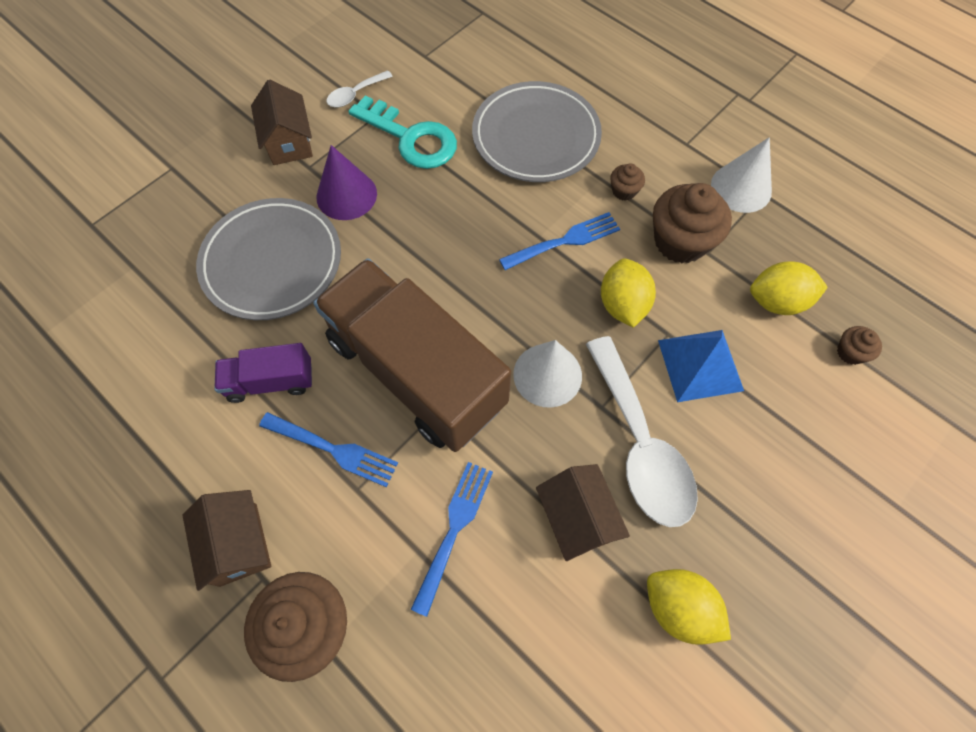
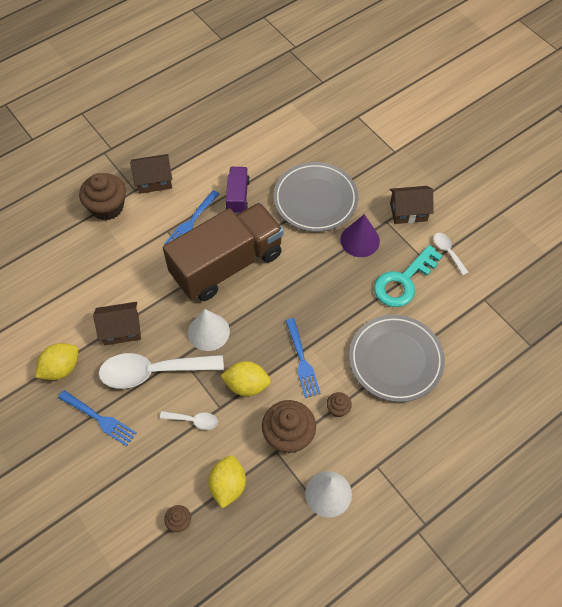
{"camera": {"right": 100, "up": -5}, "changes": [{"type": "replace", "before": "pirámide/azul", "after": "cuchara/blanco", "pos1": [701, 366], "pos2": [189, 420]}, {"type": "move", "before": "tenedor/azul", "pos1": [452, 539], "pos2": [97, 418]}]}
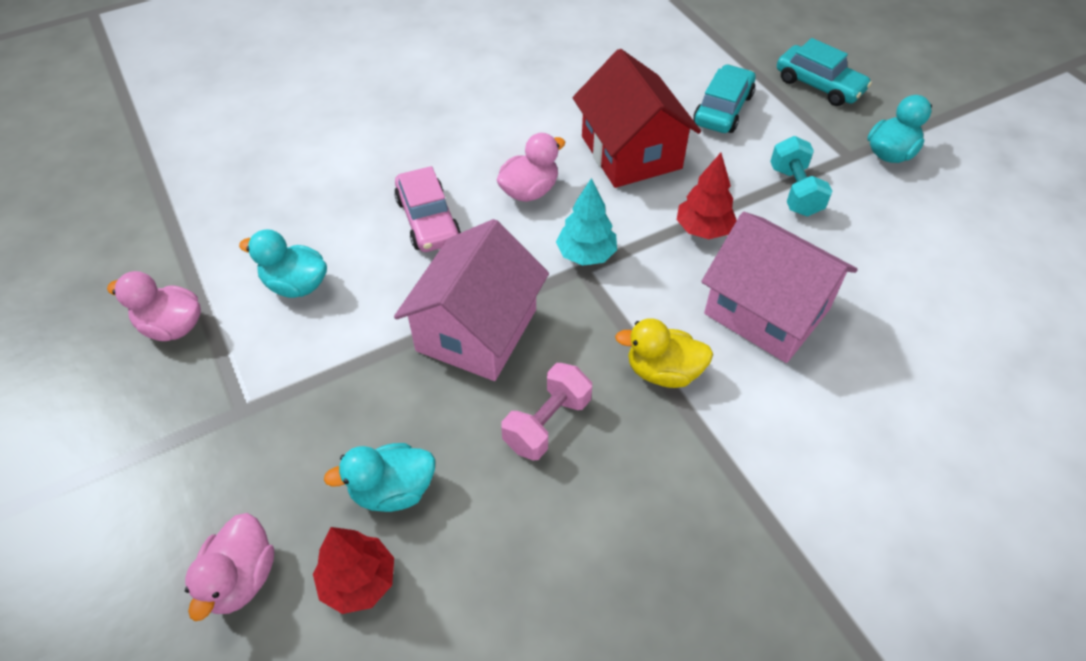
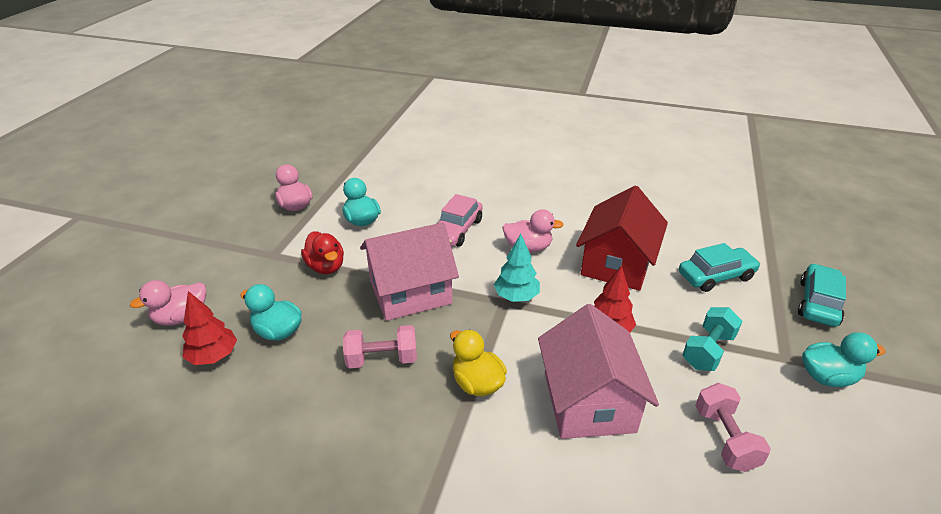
{"camera": {"right": 45, "up": -15}, "changes": [{"type": "rotate", "before": "coche/turquesa", "pos1": [824, 72], "pos2": [822, 295], "turn": -150}, {"type": "insert", "after": "pato/rojo", "pos2": [322, 252]}, {"type": "insert", "after": "mancuerna/rosa", "pos2": [733, 427]}]}
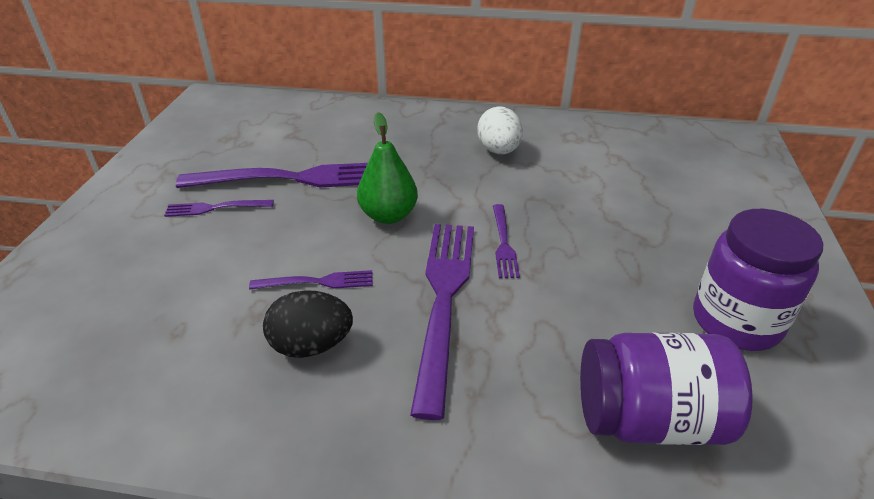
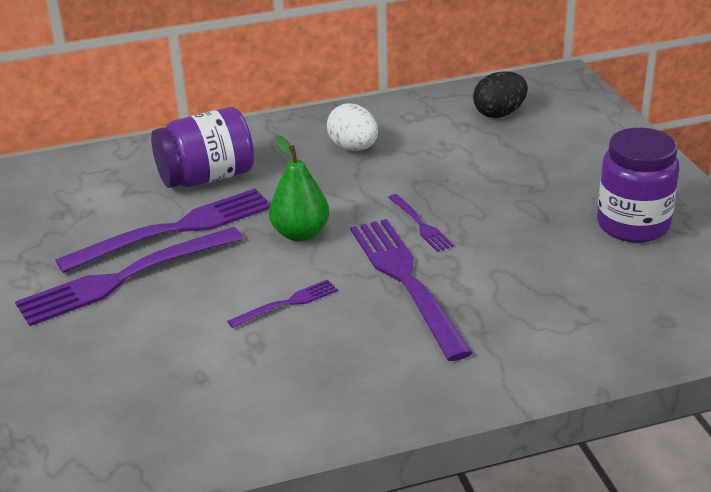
{"camera": {"right": -25, "up": -5}, "changes": [{"type": "resize", "before": "tenedor/morado", "pos1": [219, 208], "pos2": [129, 276], "scale": 2.08}, {"type": "move", "before": "huevo/negro", "pos1": [308, 324], "pos2": [500, 95]}, {"type": "move", "before": "tarro/morado", "pos1": [666, 388], "pos2": [202, 147]}]}
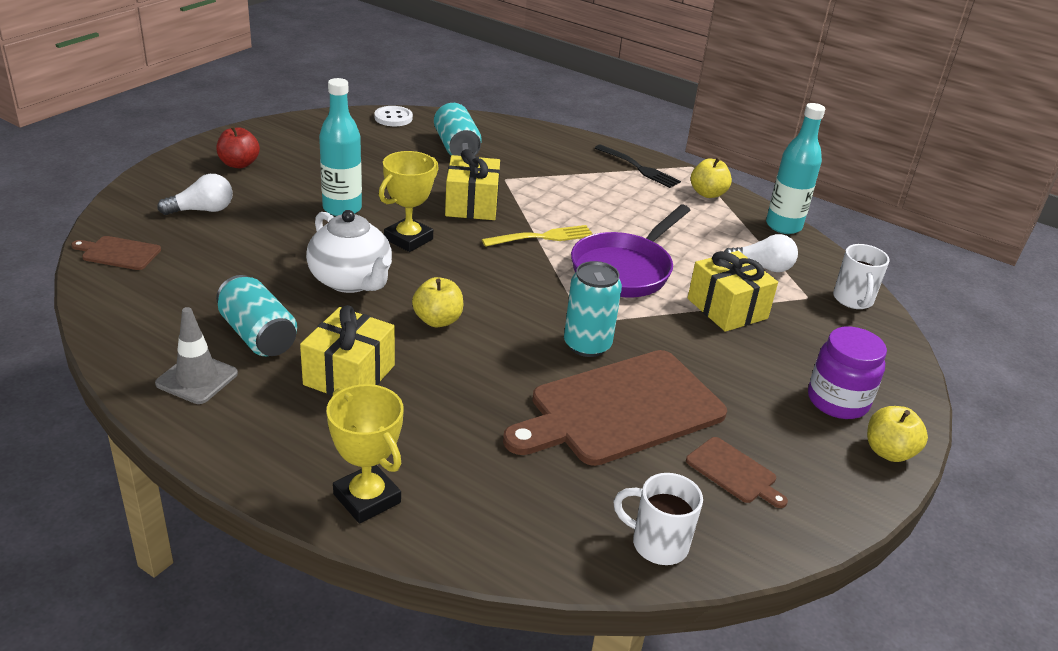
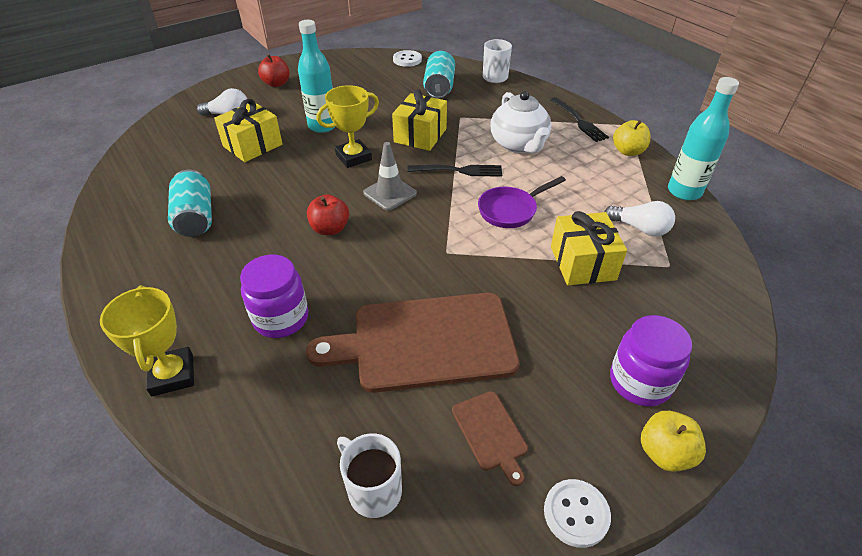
{"camera": {"right": 25, "up": 10}, "changes": [{"type": "resize", "before": "sartén/morado", "pos1": [630, 251], "pos2": [522, 202], "scale": 0.66}, {"type": "move", "before": "tetera/blanco", "pos1": [349, 251], "pos2": [520, 122]}, {"type": "recolor", "before": "tenedor/amarillo", "after": "tenedor/negro", "pos1": [537, 236], "pos2": [454, 171]}, {"type": "delete", "before": "tabla de cortar/marrón", "pos1": [116, 253]}, {"type": "move", "before": "taza/blanco", "pos1": [861, 276], "pos2": [497, 61]}, {"type": "delete", "before": "lata/turquesa", "pos1": [593, 309]}, {"type": "recolor", "before": "manzana/amarillo", "after": "manzana/rojo", "pos1": [437, 302], "pos2": [328, 214]}, {"type": "move", "before": "regalo/amarillo", "pos1": [347, 350], "pos2": [248, 130]}, {"type": "move", "before": "cono de tráfico/gris", "pos1": [196, 355], "pos2": [390, 176]}, {"type": "insert", "after": "tarro/morado", "pos2": [274, 296]}, {"type": "insert", "after": "botón/blanco", "pos2": [577, 513]}]}
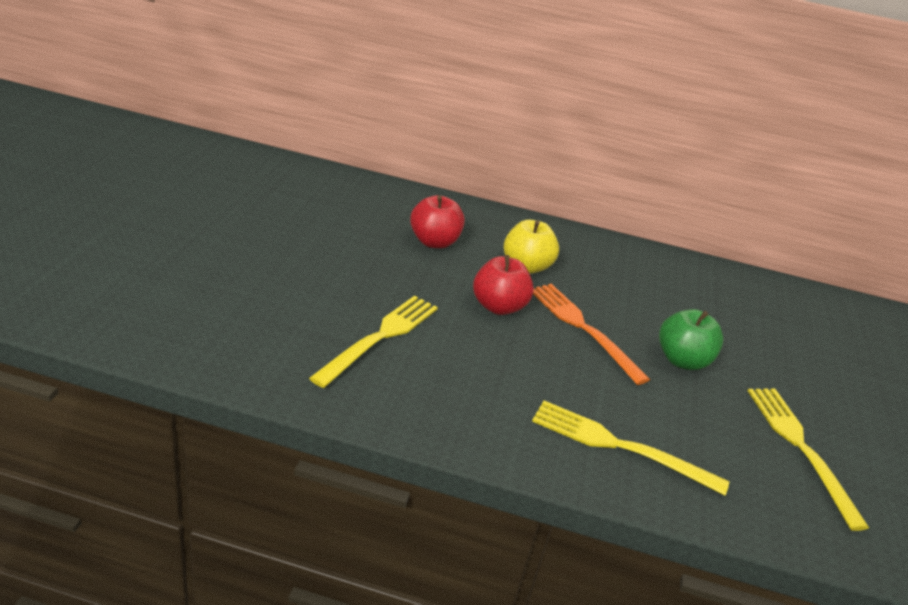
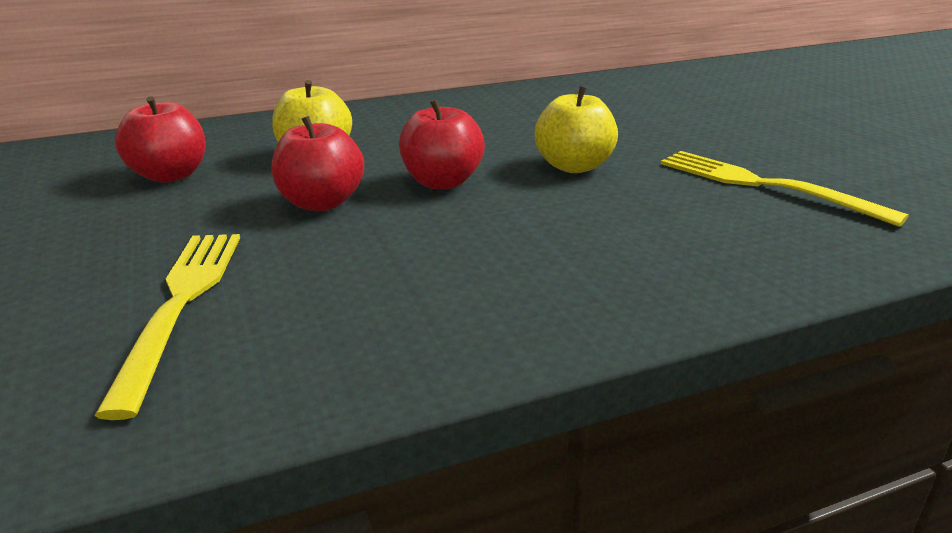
{"camera": {"right": -30, "up": -5}, "changes": [{"type": "replace", "before": "tenedor/naranja", "after": "manzana/rojo", "pos1": [591, 334], "pos2": [442, 144]}, {"type": "recolor", "before": "manzana/verde", "after": "manzana/amarillo", "pos1": [691, 339], "pos2": [576, 129]}, {"type": "delete", "before": "tenedor/amarillo", "pos1": [631, 448]}]}
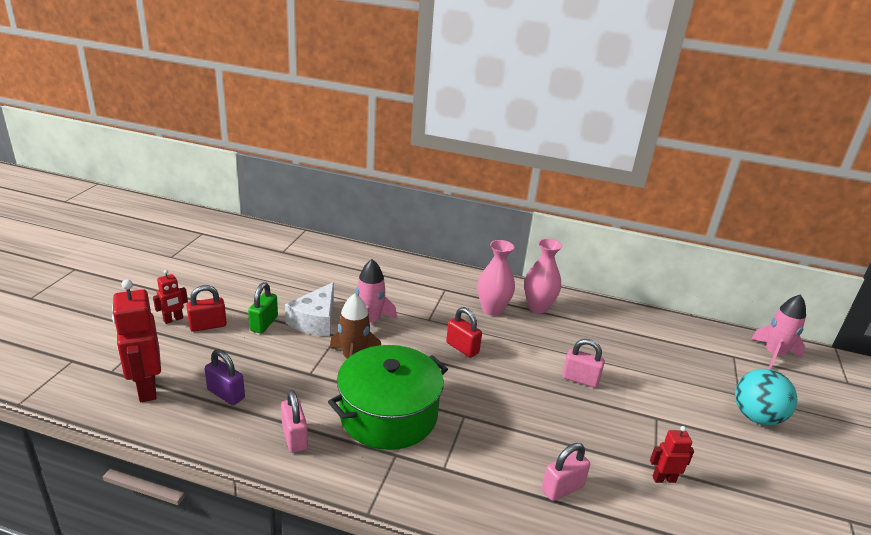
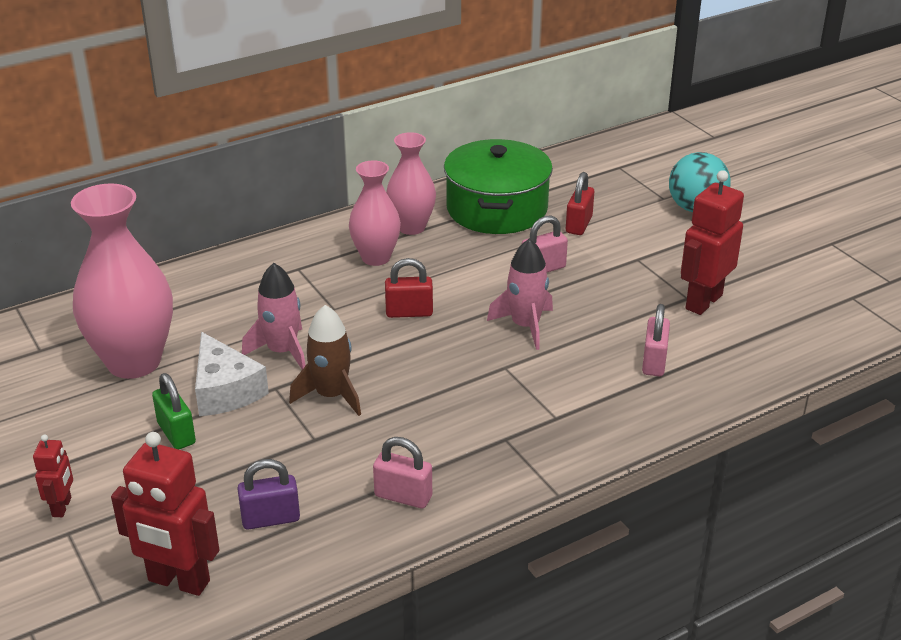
{"camera": {"right": -45, "up": 5}, "changes": [{"type": "move", "before": "candado/rojo", "pos1": [206, 308], "pos2": [580, 203]}, {"type": "move", "before": "cohete/rosa", "pos1": [778, 331], "pos2": [520, 294]}, {"type": "move", "before": "olla/verde", "pos1": [388, 397], "pos2": [498, 186]}, {"type": "resize", "before": "robot/rojo", "pos1": [672, 454], "pos2": [712, 242], "scale": 1.92}, {"type": "insert", "after": "florero/rosa", "pos2": [122, 281]}]}
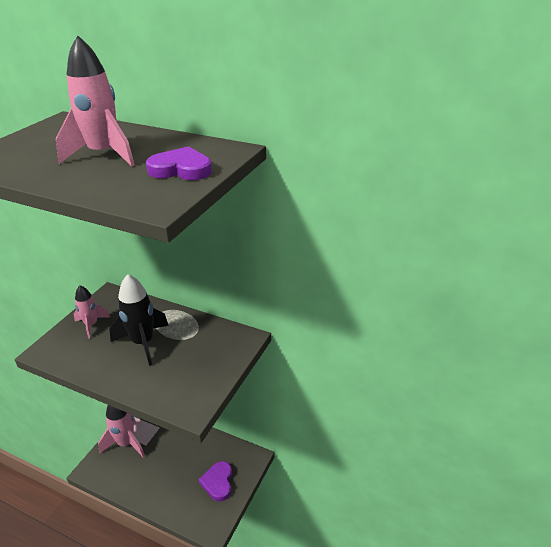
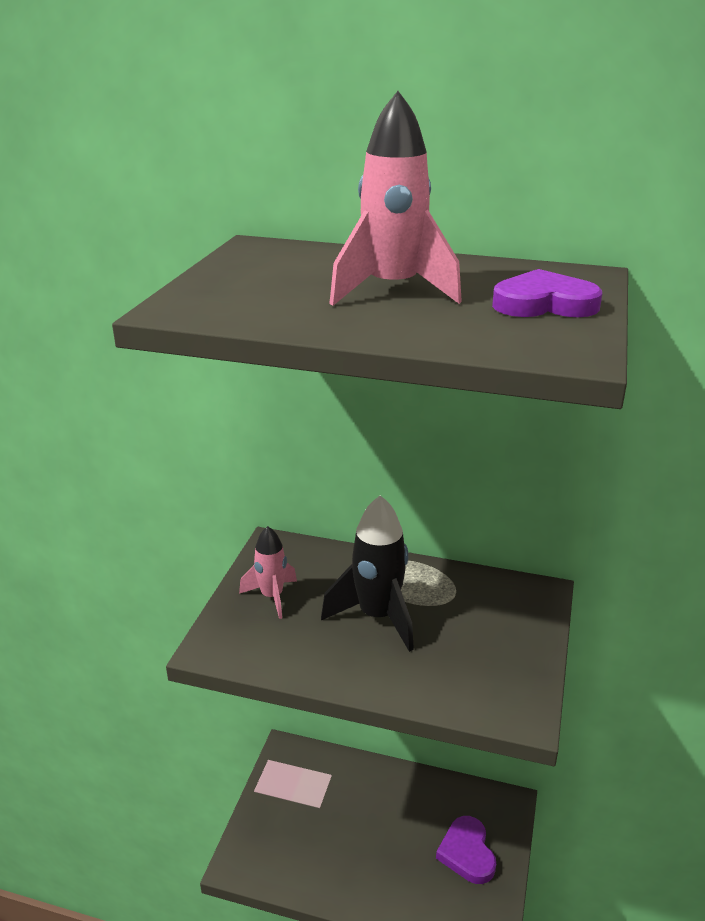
{"camera": {"right": -10, "up": -5}, "changes": [{"type": "delete", "before": "cohete/rosa", "pos1": [121, 431]}]}
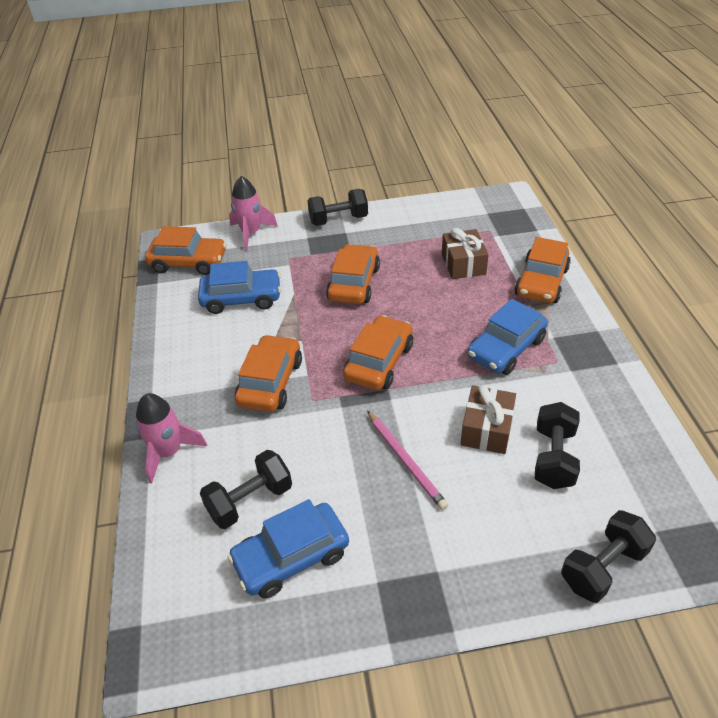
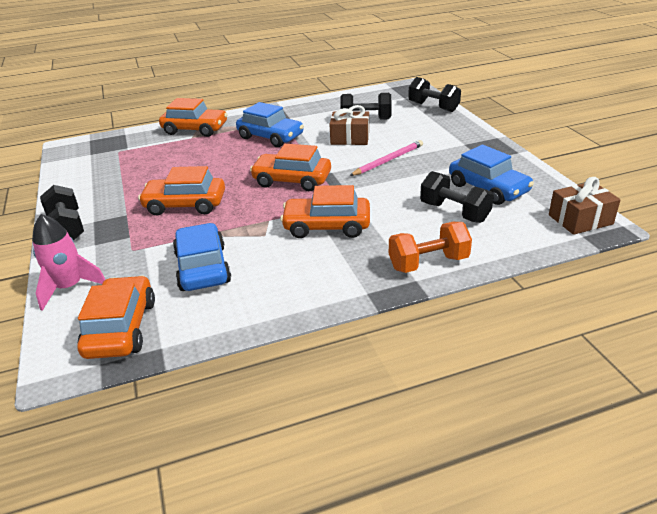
{"camera": {"right": -100, "up": -10}, "changes": [{"type": "move", "before": "regalo/marrón", "pos1": [465, 253], "pos2": [585, 206]}, {"type": "replace", "before": "cohete/rosa", "after": "mancuerna/naranja", "pos1": [171, 438], "pos2": [430, 247]}]}
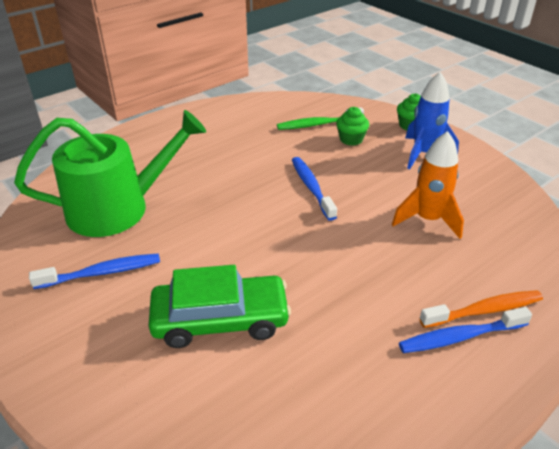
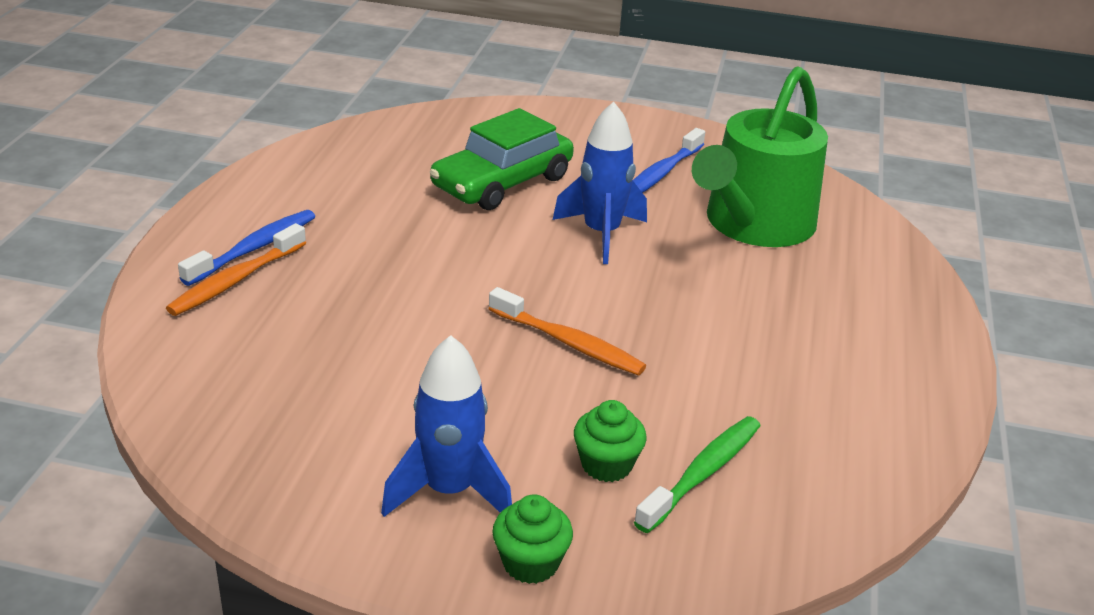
{"camera": {"right": 140, "up": -5}, "changes": [{"type": "delete", "before": "cohete/naranja", "pos1": [428, 185]}, {"type": "recolor", "before": "cepillo de dientes/azul", "after": "cepillo de dientes/naranja", "pos1": [314, 189], "pos2": [567, 331]}, {"type": "insert", "after": "cohete/azul", "pos2": [600, 183]}]}
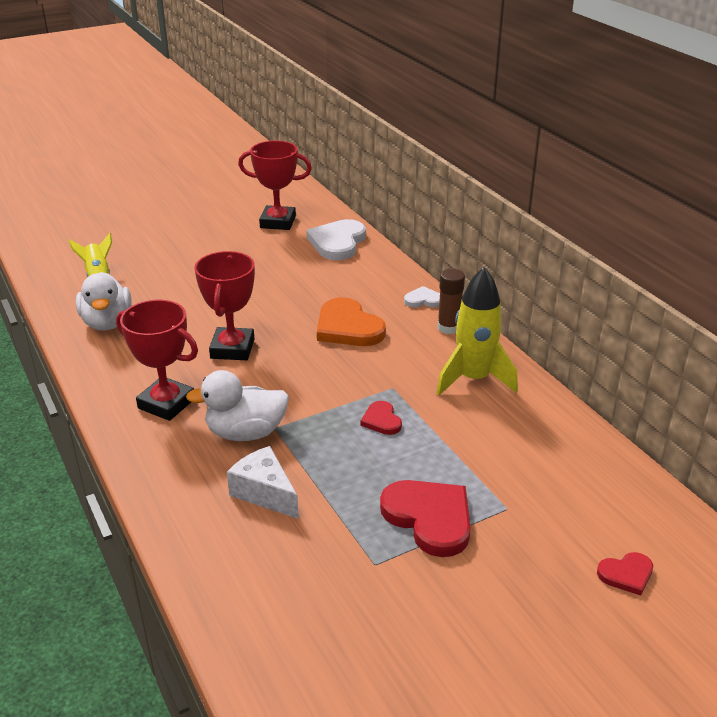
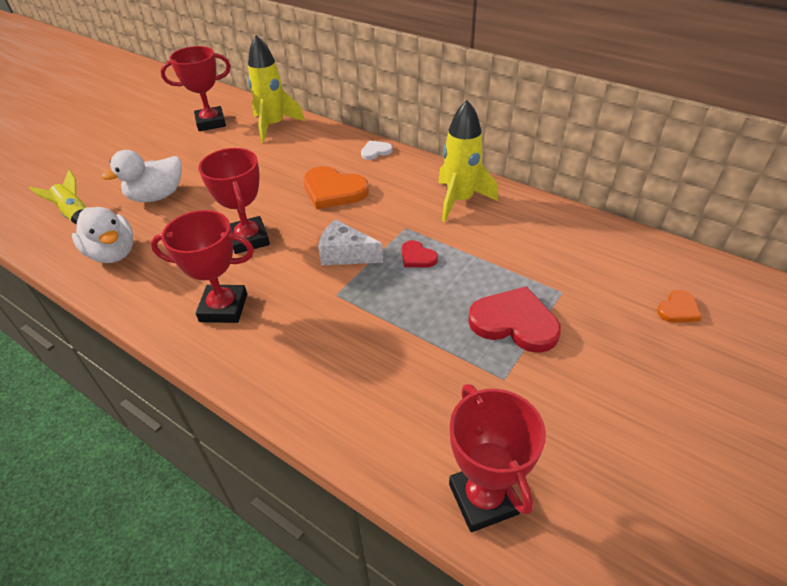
{"camera": {"right": -25, "up": 10}, "changes": [{"type": "replace", "before": "corazón/blanco", "after": "cohete/amarillo", "pos1": [336, 239], "pos2": [276, 88]}, {"type": "delete", "before": "barra de pegamento/marrón", "pos1": [451, 301]}, {"type": "move", "before": "pato/blanco", "pos1": [237, 405], "pos2": [141, 176]}, {"type": "move", "before": "queso/blanco", "pos1": [263, 482], "pos2": [350, 242]}, {"type": "recolor", "before": "corazón/rojo", "after": "corazón/naranja", "pos1": [625, 574], "pos2": [679, 306]}, {"type": "insert", "after": "trofeo/rojo", "pos2": [497, 458]}]}
